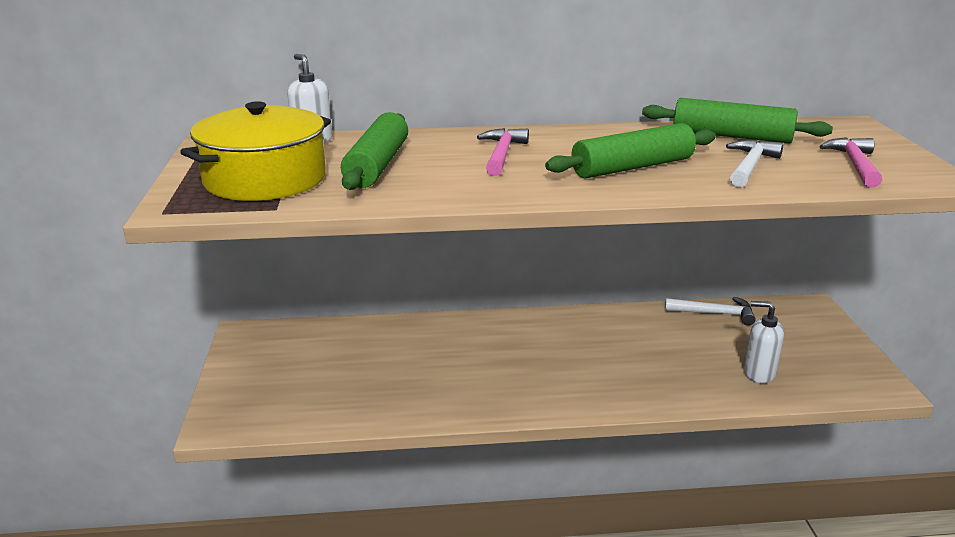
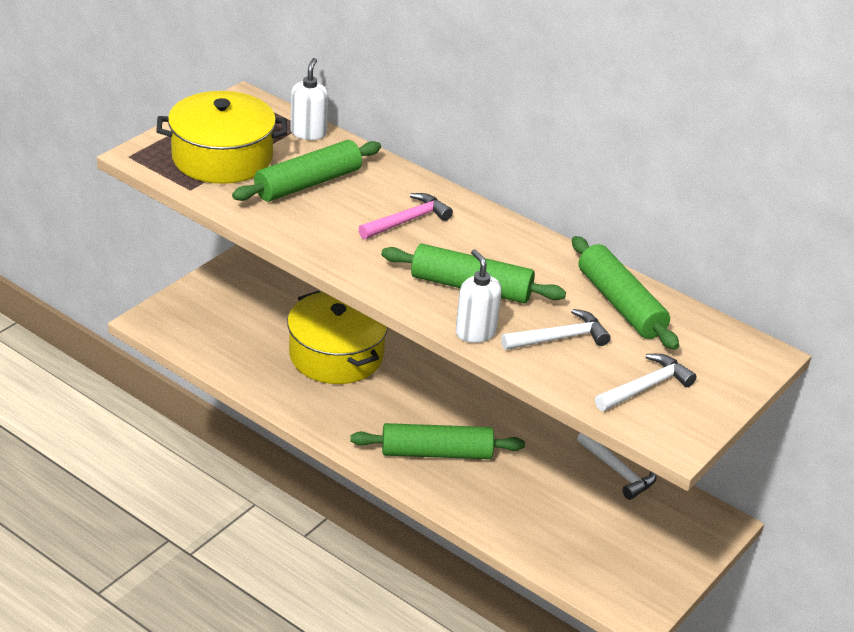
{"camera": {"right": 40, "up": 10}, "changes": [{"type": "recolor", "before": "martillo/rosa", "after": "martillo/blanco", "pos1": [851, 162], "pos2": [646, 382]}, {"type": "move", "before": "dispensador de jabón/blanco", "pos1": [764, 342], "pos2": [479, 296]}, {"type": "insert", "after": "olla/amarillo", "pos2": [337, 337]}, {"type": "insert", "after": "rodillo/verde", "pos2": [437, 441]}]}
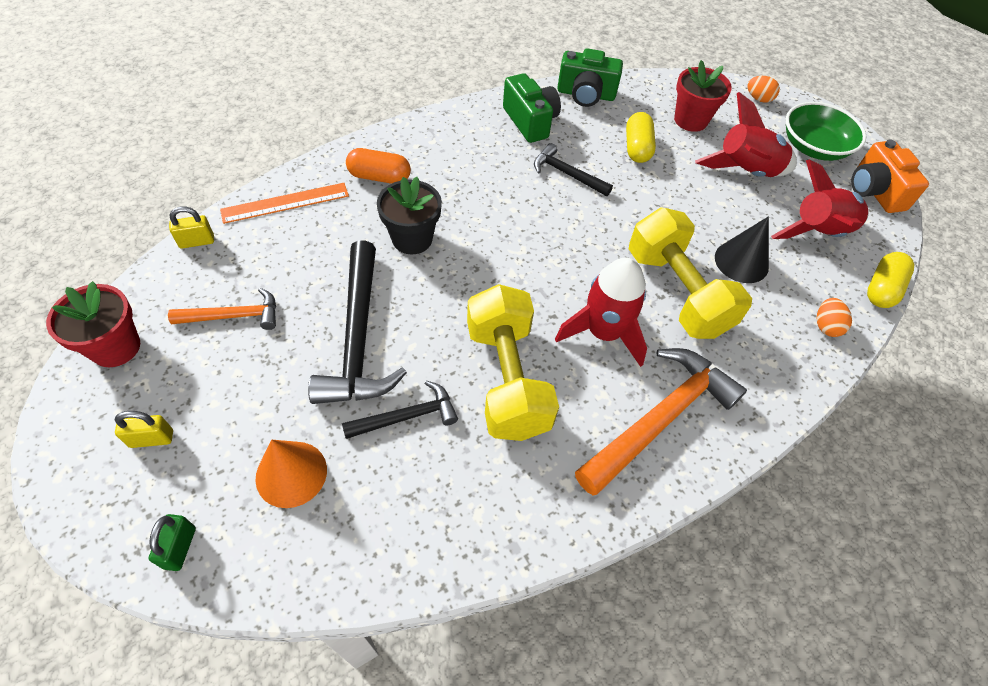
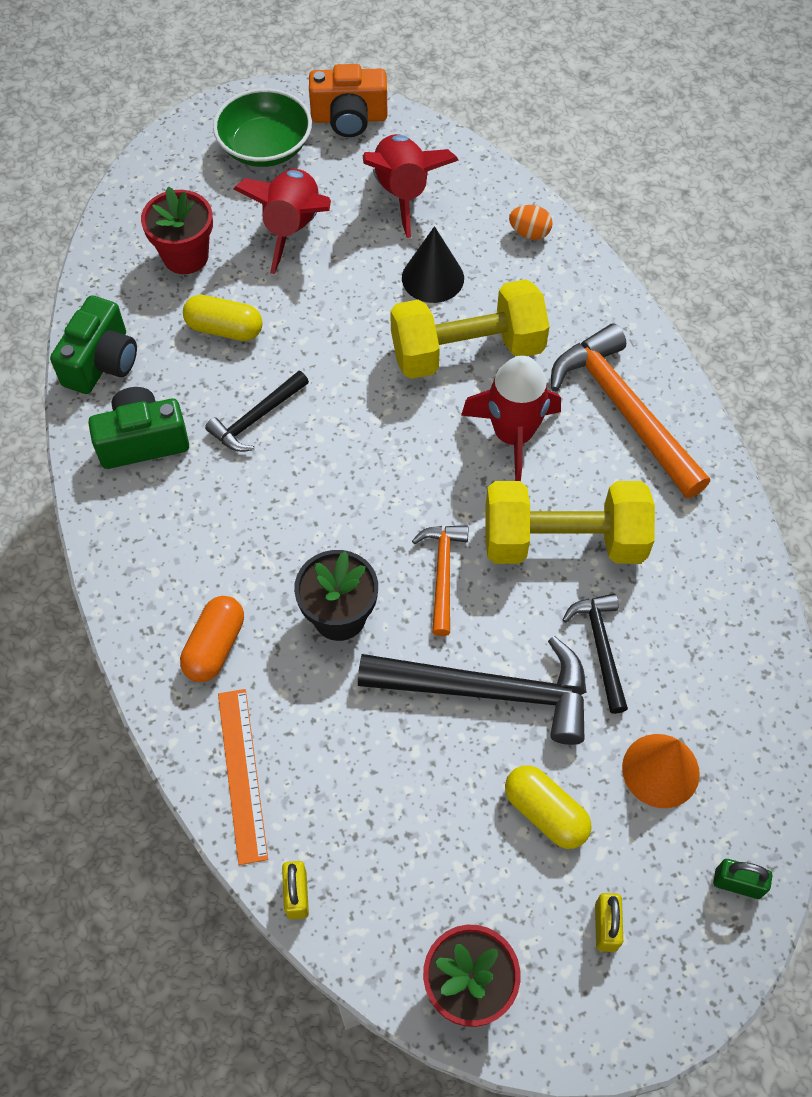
{"camera": {"right": -75, "up": 5}, "changes": [{"type": "delete", "before": "huevo/naranja", "pos1": [764, 89]}, {"type": "move", "before": "cápsula/amarillo", "pos1": [891, 280], "pos2": [548, 807]}, {"type": "move", "before": "martillo/naranja", "pos1": [222, 309], "pos2": [440, 580]}]}
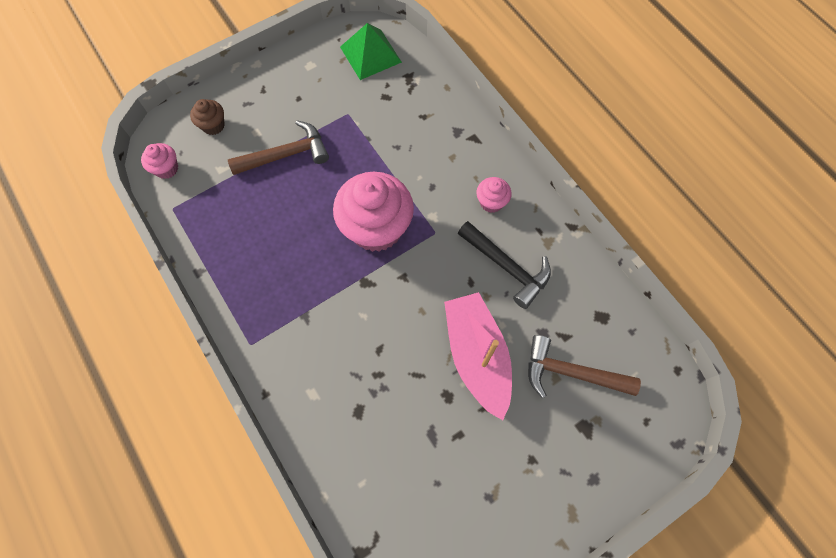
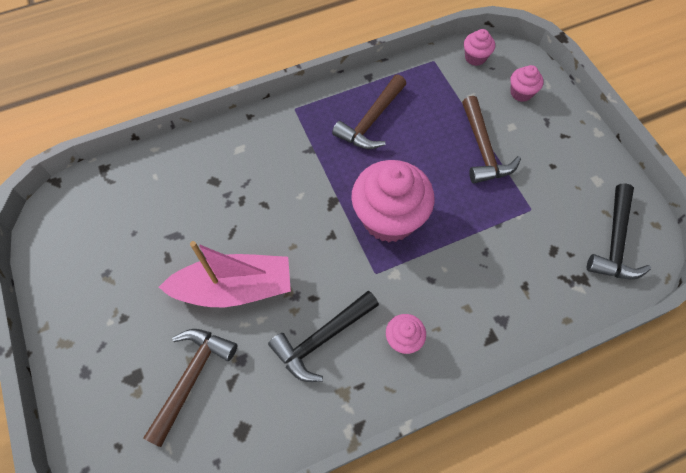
{"camera": {"right": 100, "up": -5}, "changes": [{"type": "replace", "before": "pirámide/verde", "after": "martillo/negro", "pos1": [371, 51], "pos2": [619, 231]}, {"type": "recolor", "before": "magdalena/marrón", "after": "magdalena/rosa", "pos1": [207, 117], "pos2": [526, 83]}, {"type": "insert", "after": "martillo/marrón", "pos2": [369, 112]}]}
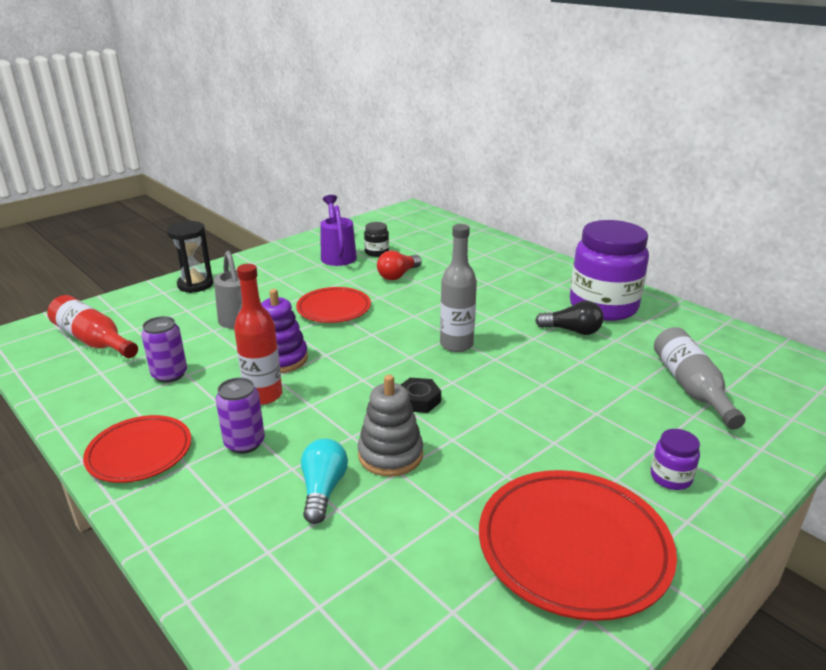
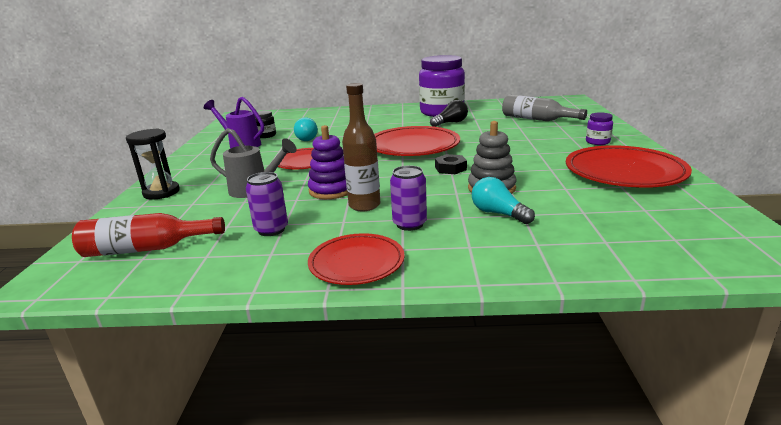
{"camera": {"right": -45, "up": -5}, "changes": [{"type": "replace", "before": "botella/gris", "after": "plato/rojo", "pos1": [458, 288], "pos2": [417, 141]}, {"type": "recolor", "before": "bombilla/rojo", "after": "bombilla/turquesa", "pos1": [399, 265], "pos2": [306, 129]}, {"type": "recolor", "before": "botella/rojo", "after": "botella/marrón", "pos1": [258, 334], "pos2": [361, 147]}]}
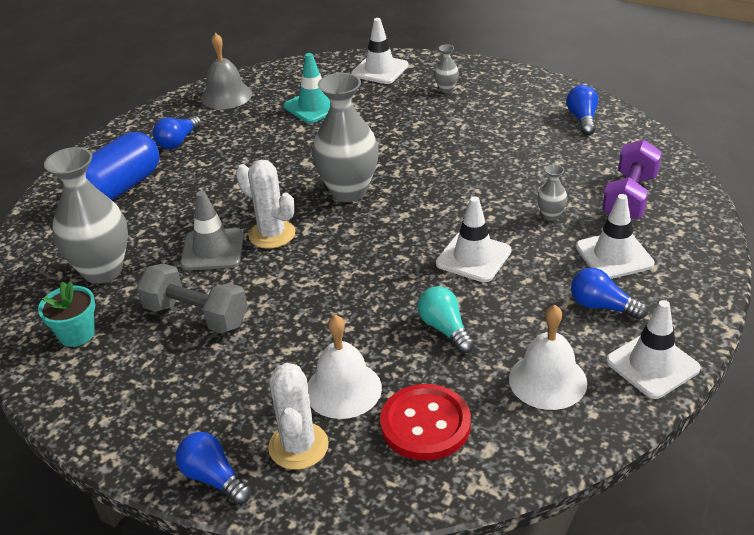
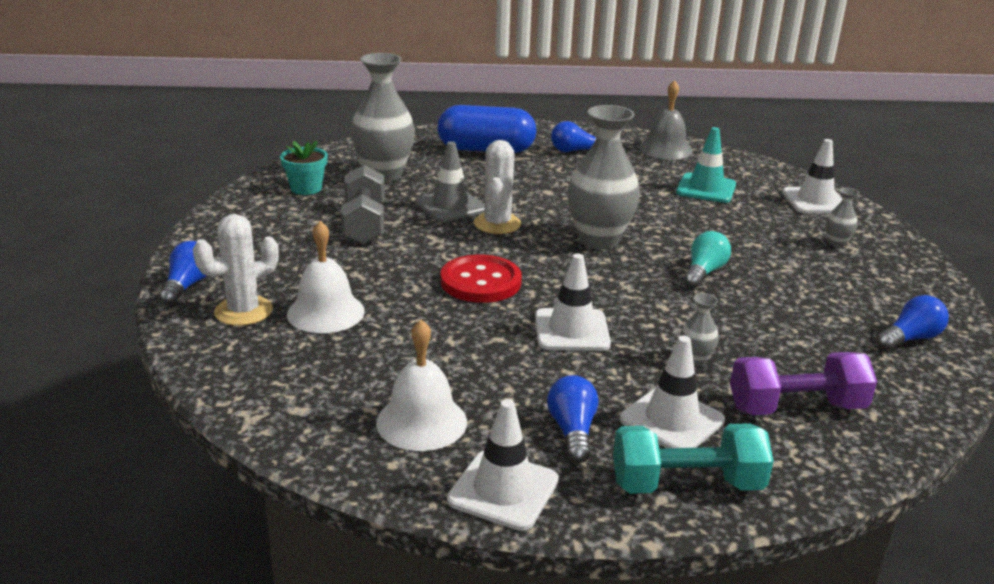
{"camera": {"right": 55, "up": -10}, "changes": [{"type": "move", "before": "bombilla/turquesa", "pos1": [446, 319], "pos2": [707, 259]}, {"type": "move", "before": "botón/rojo", "pos1": [425, 422], "pos2": [481, 279]}, {"type": "insert", "after": "mancuerna/turquesa", "pos2": [693, 458]}]}
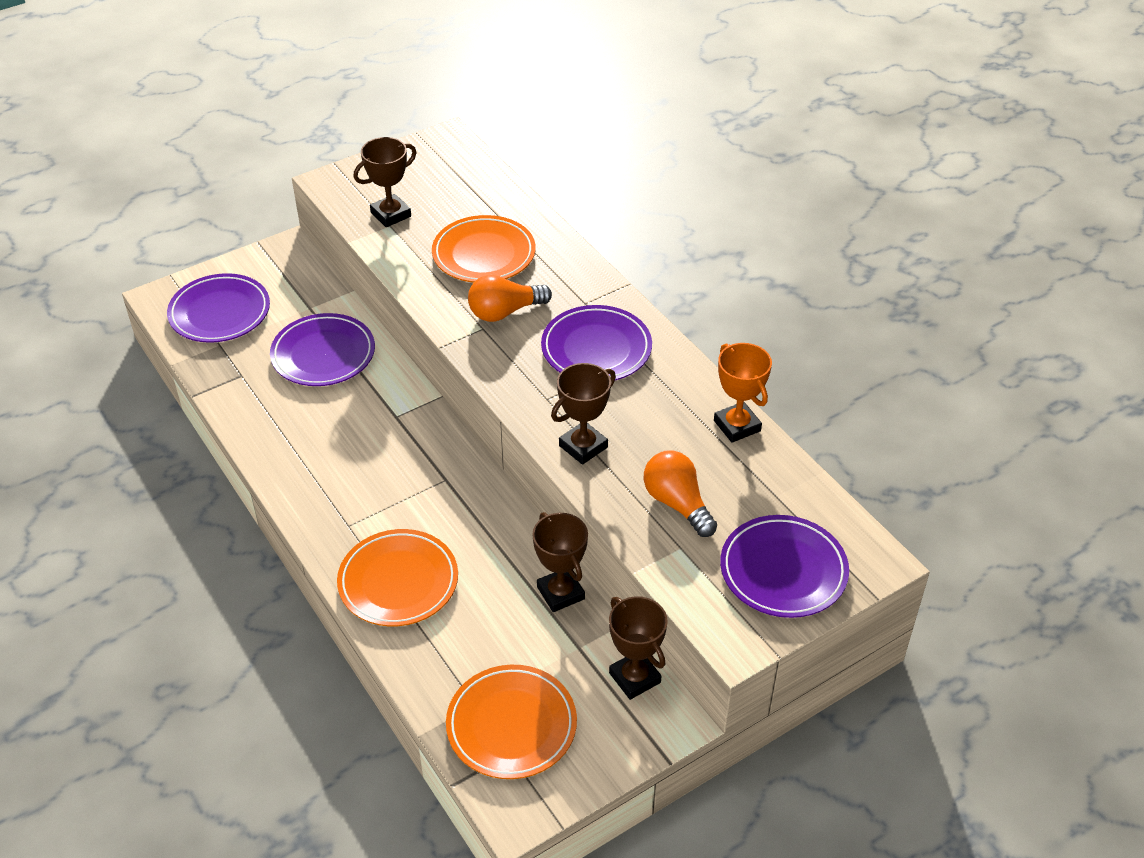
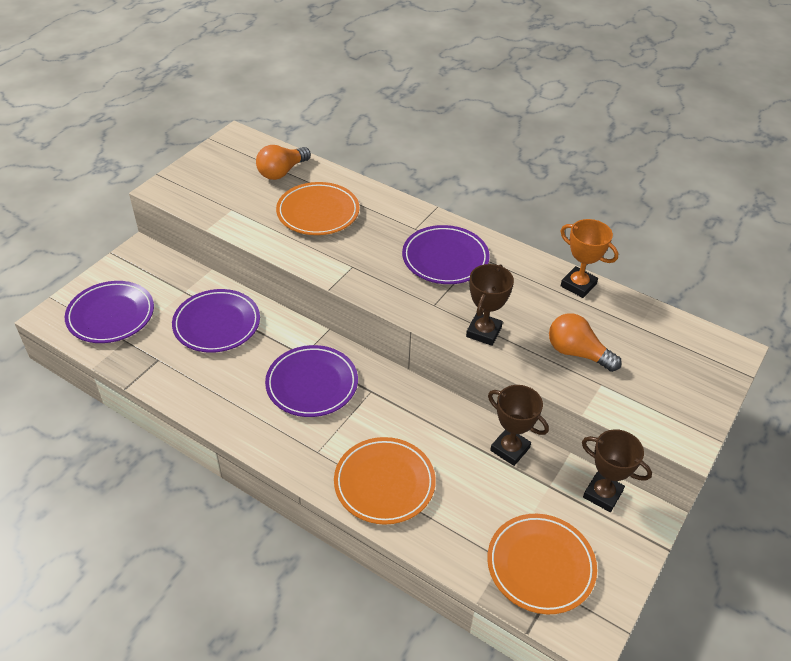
{"camera": {"right": -25, "up": 0}, "changes": [{"type": "delete", "before": "trofeo/marrón", "pos1": [385, 182]}, {"type": "move", "before": "bombilla/naranja", "pos1": [510, 298], "pos2": [283, 162]}, {"type": "move", "before": "plato/morado", "pos1": [784, 566], "pos2": [311, 381]}]}
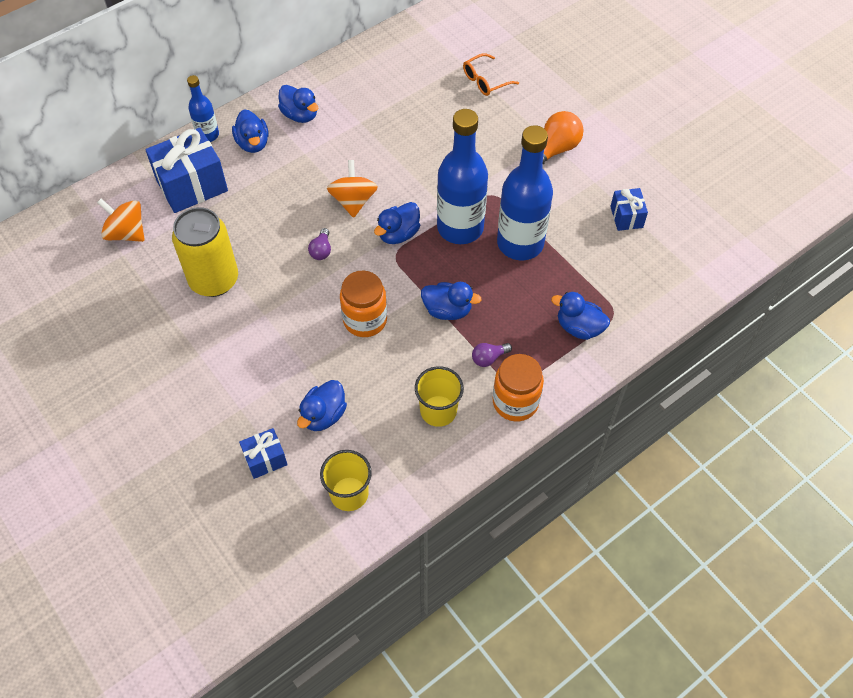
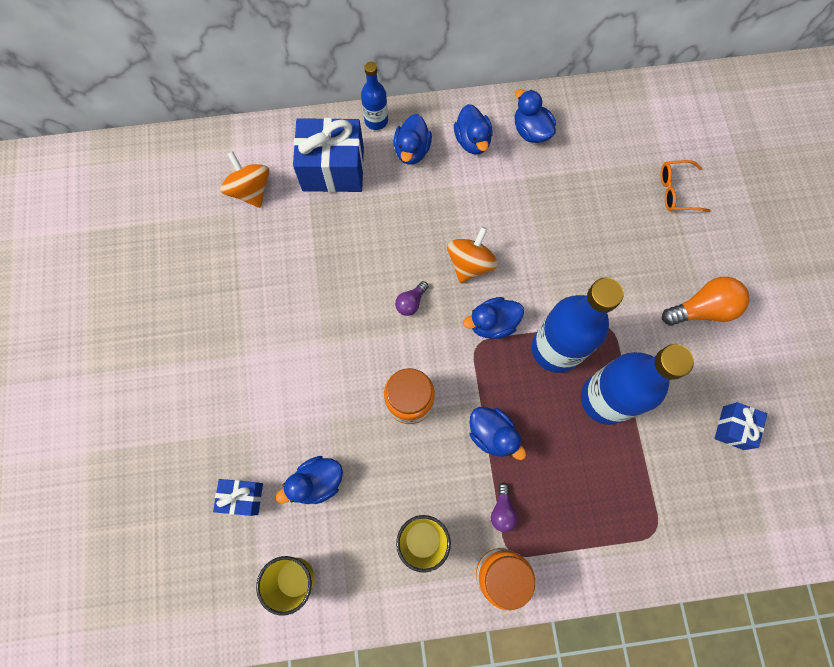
{"camera": {"right": 30, "up": 15}, "changes": [{"type": "delete", "before": "lata/amarillo", "pos1": [205, 252]}, {"type": "move", "before": "pato/azul", "pos1": [580, 316], "pos2": [535, 116]}, {"type": "rotate", "before": "bombilla/morado", "pos1": [492, 355], "pos2": [504, 507], "turn": -90}]}
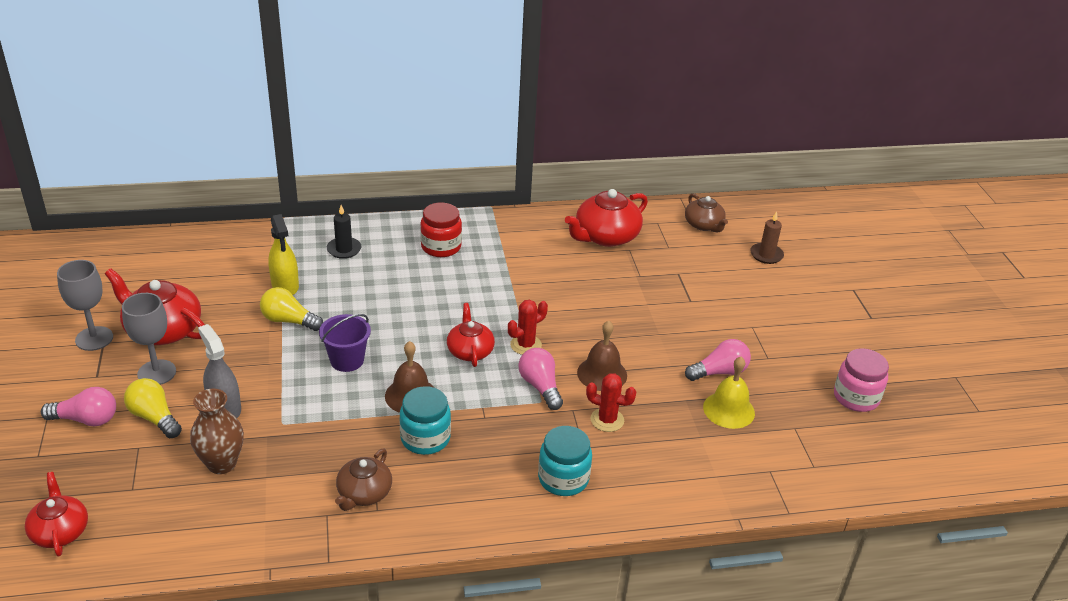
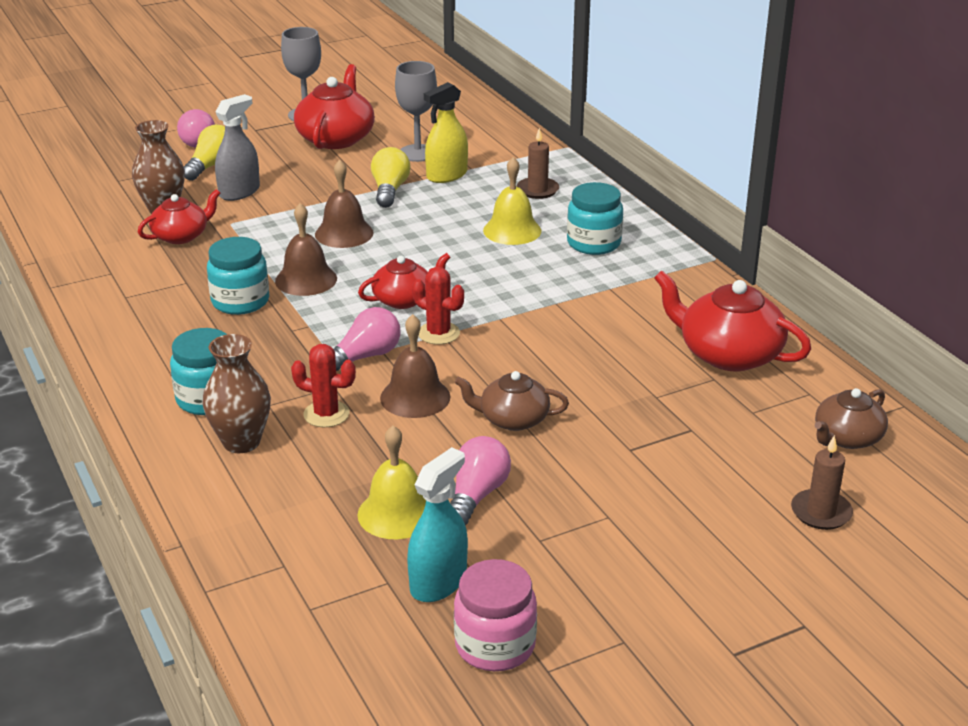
{"camera": {"right": 75, "up": -5}, "changes": [{"type": "recolor", "before": "tarro/rojo", "after": "tarro/turquesa", "pos1": [441, 230], "pos2": [595, 218]}, {"type": "recolor", "before": "vela/negro", "after": "vela/marrón", "pos1": [344, 232], "pos2": [538, 163]}, {"type": "move", "before": "copa/gris", "pos1": [149, 339], "pos2": [416, 111]}, {"type": "replace", "before": "balde/morado", "after": "campana/marrón", "pos1": [345, 343], "pos2": [344, 204]}, {"type": "rotate", "before": "bombilla/rosa", "pos1": [718, 360], "pos2": [480, 480], "turn": -120}, {"type": "rotate", "before": "cactus/rojo", "pos1": [611, 402], "pos2": [323, 385], "turn": -75}, {"type": "move", "before": "tetera/marrón", "pos1": [363, 480], "pos2": [512, 401]}, {"type": "move", "before": "tetera/rojo", "pos1": [56, 514], "pos2": [179, 216]}, {"type": "insert", "after": "campana/amarillo", "pos2": [512, 201]}, {"type": "insert", "after": "florero/marrón", "pos2": [237, 393]}, {"type": "insert", "after": "pulverizador/turquesa", "pos2": [437, 524]}]}
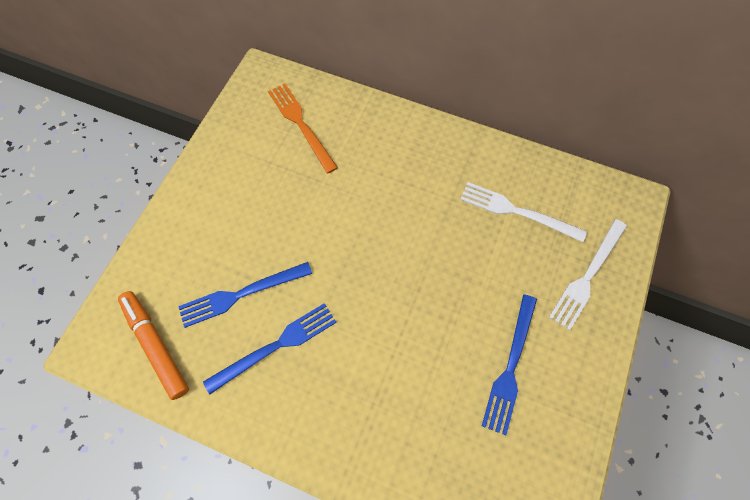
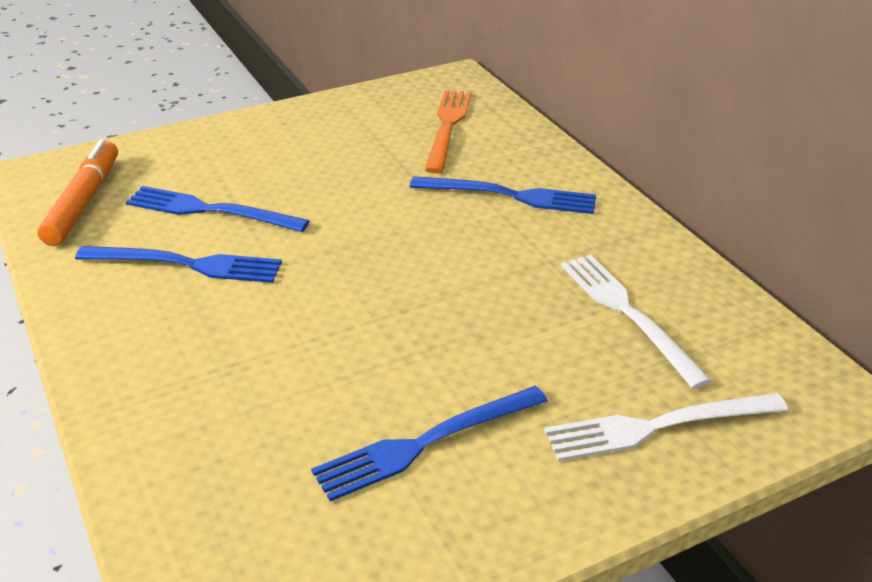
{"camera": {"right": 40, "up": -30}, "changes": [{"type": "insert", "after": "tenedor/azul", "pos2": [503, 195]}]}
